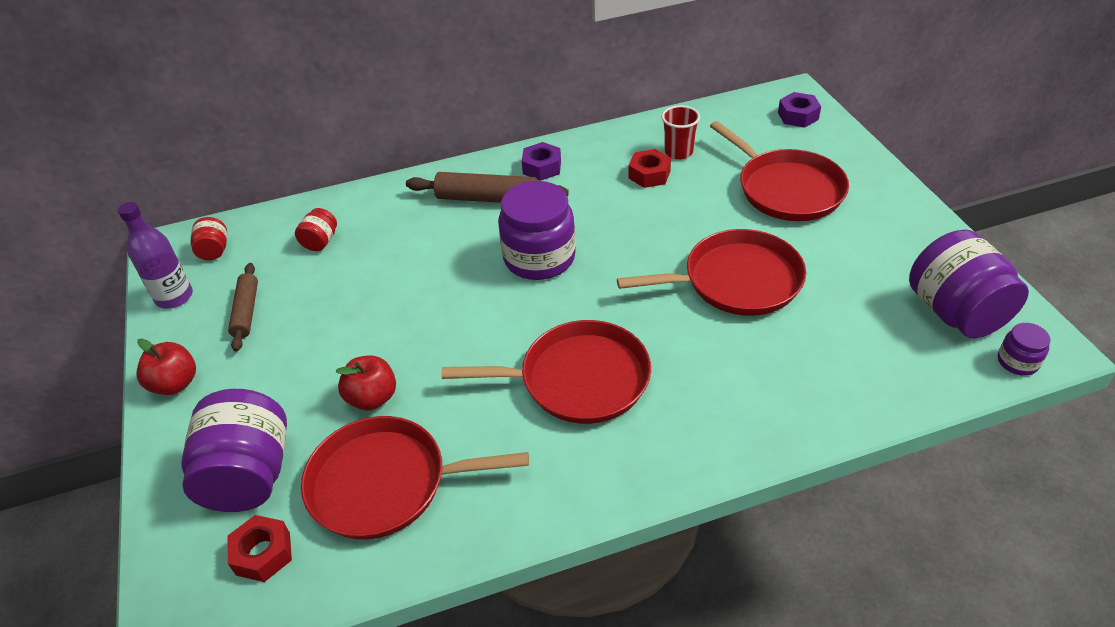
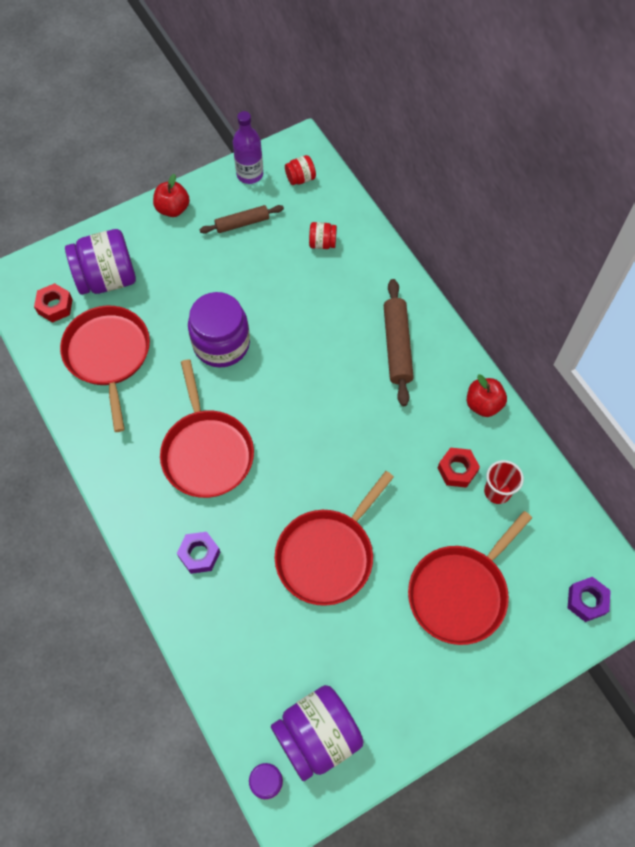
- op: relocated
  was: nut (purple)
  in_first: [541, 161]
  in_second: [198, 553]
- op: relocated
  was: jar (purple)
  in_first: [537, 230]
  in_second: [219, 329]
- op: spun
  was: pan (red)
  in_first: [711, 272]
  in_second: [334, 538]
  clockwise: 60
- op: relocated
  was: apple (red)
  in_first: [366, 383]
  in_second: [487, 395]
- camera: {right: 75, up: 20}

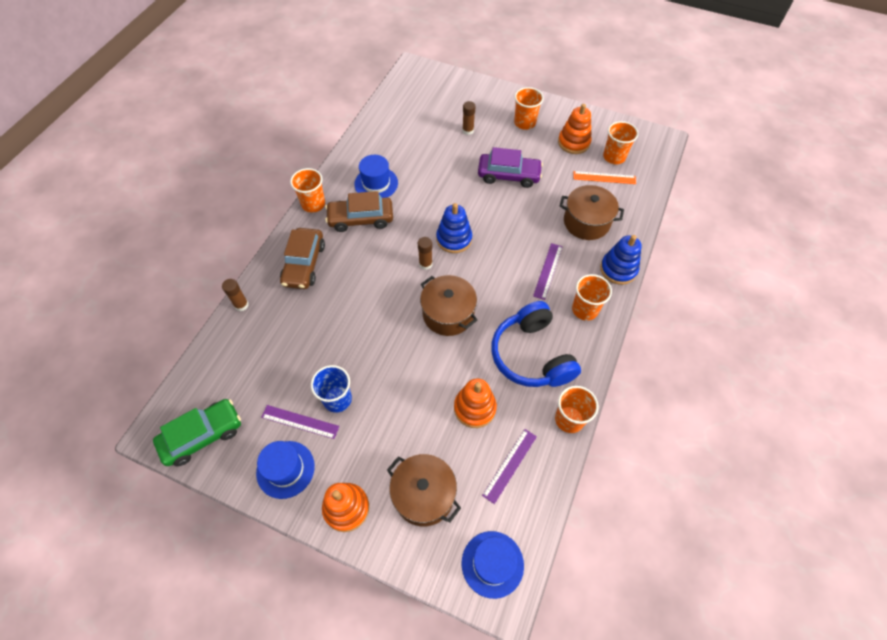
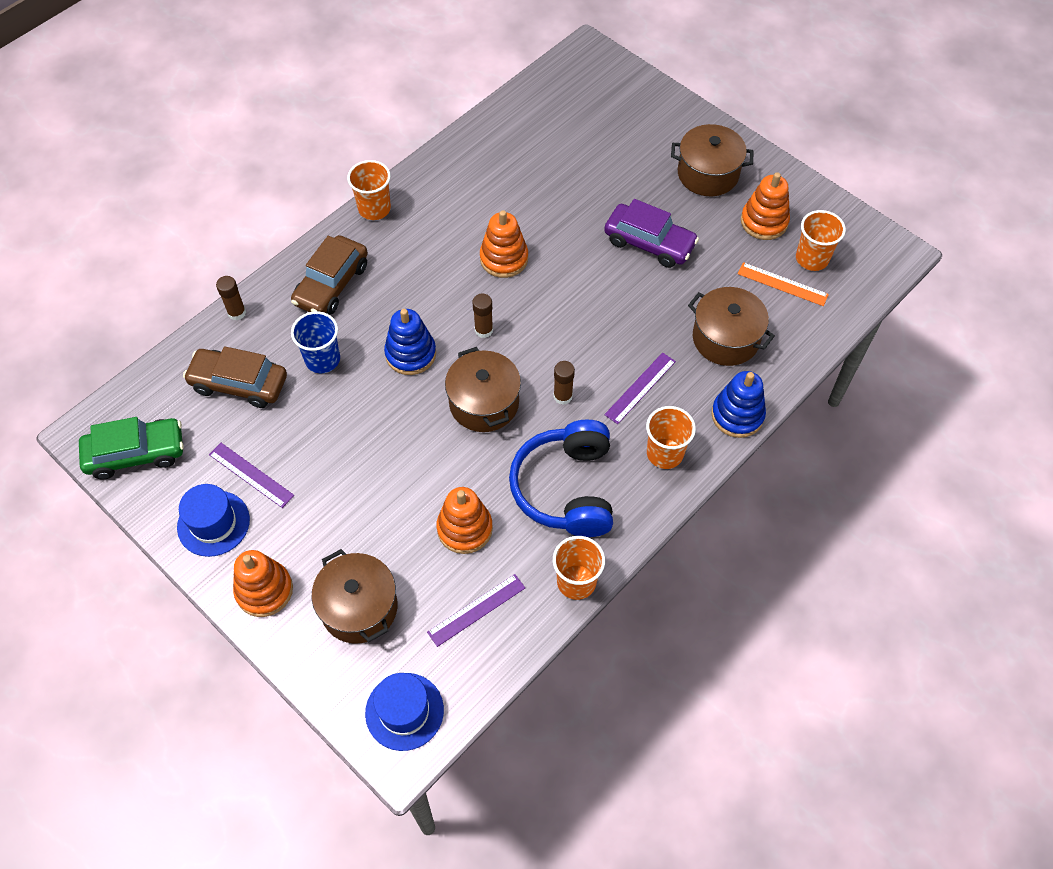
- op: relocated
  was: car (brown)
  in_first: [359, 211]
  in_second: [235, 377]
- op: relocated
  was: cup (blue)
  in_first: [331, 389]
  in_second: [315, 342]
- op: relocated
  was: stacking toy (blue)
  in_first: [454, 228]
  in_second: [410, 342]
- op: appeared
  now: stacking toy (orange)
  in_second: [504, 244]
- op: relocated
  was: glue stick (brown)
  in_first: [469, 118]
  in_second: [564, 383]
- op: exchanged
  was: cup (orange)
  now: pot (brown)
  in_first: [529, 108]
  in_second: [712, 160]
- op: missing
  was: hat (blue)
  in_first: [376, 176]
- camera: {right: 20, up: 0}

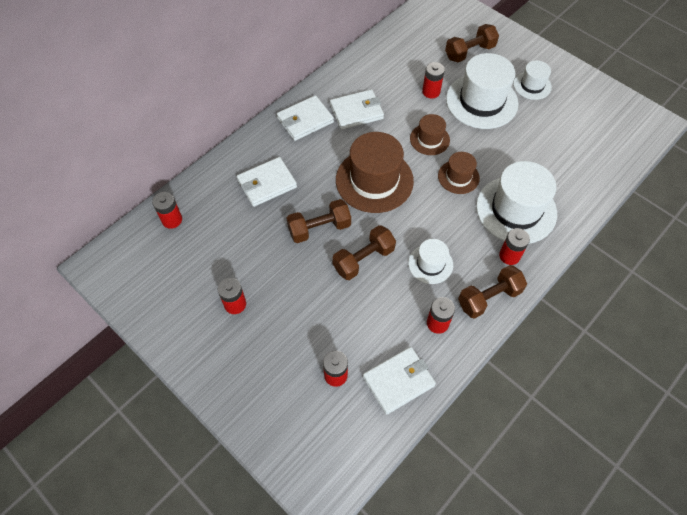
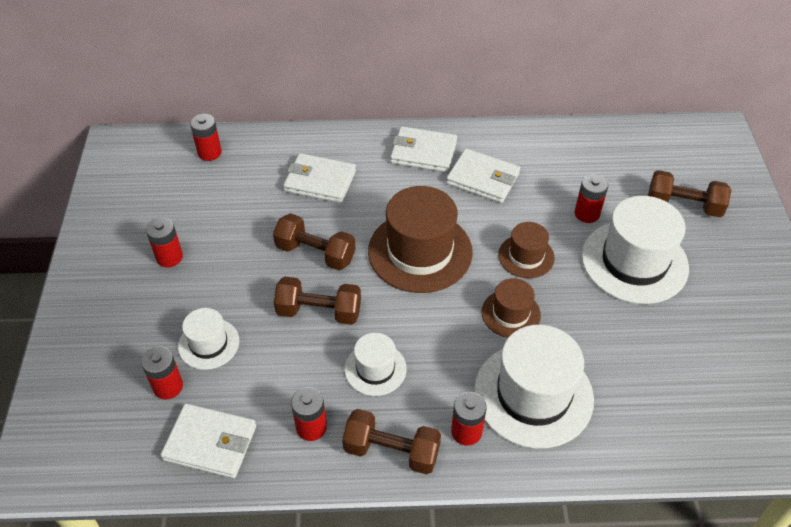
- op: relocated
  was: hat (white)
  in_first: [532, 80]
  in_second: [208, 339]
- camera: {right: 45, up: -10}

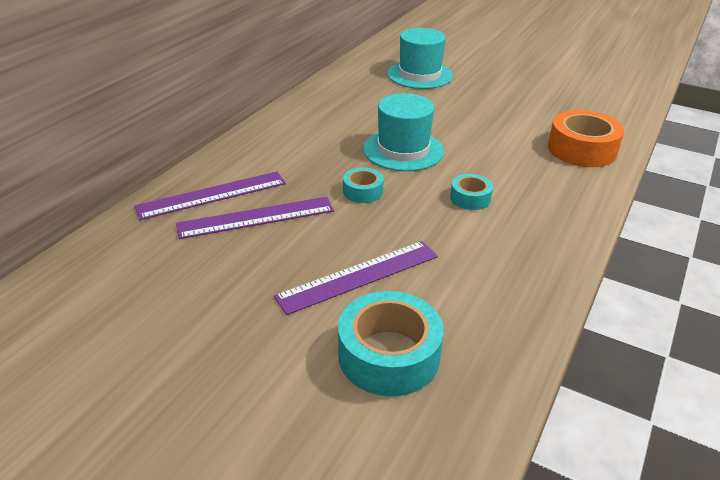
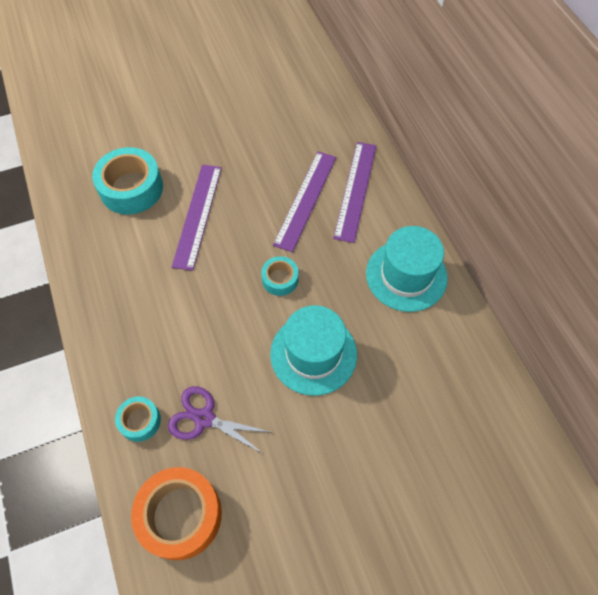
- op: relocated
  was: tape (turquoise)
  in_first: [471, 192]
  in_second: [138, 419]
- op: appeared
  now: scissors (purple)
  in_second: [220, 419]
- op: relocated
  was: hat (turquoise)
  in_first: [420, 58]
  in_second: [407, 269]
- camera: {right: 130, up: 25}

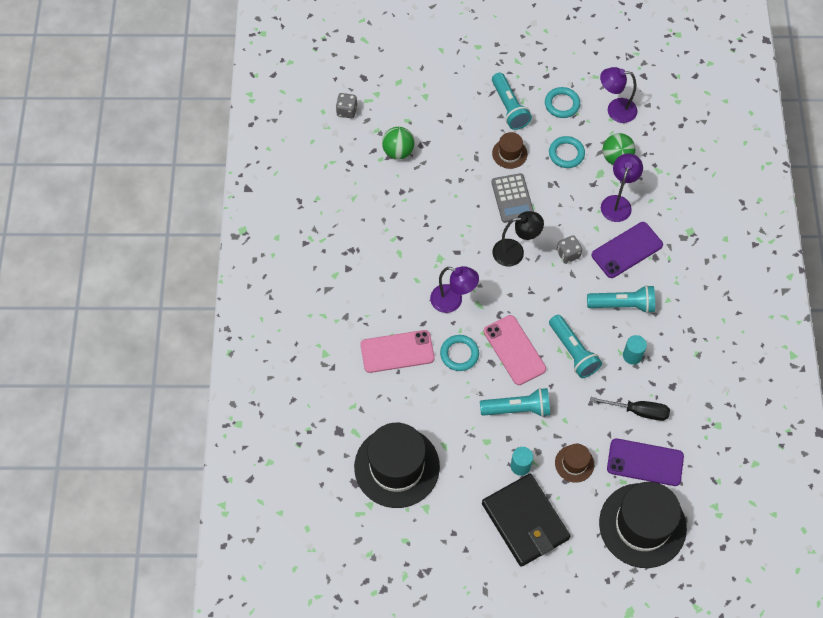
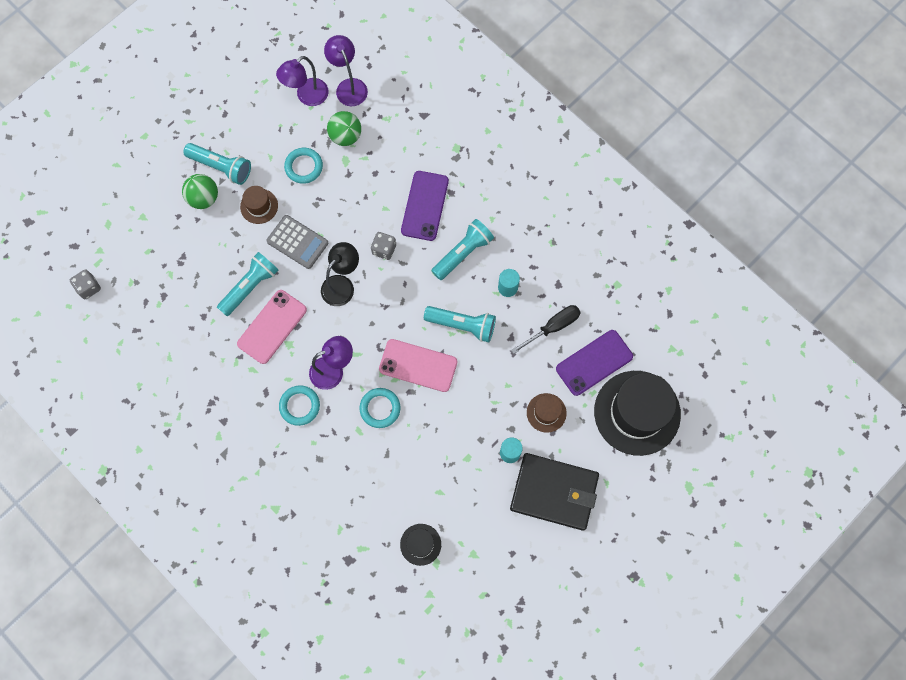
- op: relocated
  was: ball (green)
  in_first: [398, 143]
  in_second: [200, 191]
- op: relocated
  was: flashlight (turquoise)
  in_first: [515, 402]
  in_second: [247, 284]
- op: relocated
  was: phone (pink)
  in_first: [397, 351]
  in_second: [272, 327]
- op: relocated
  was: ring (turquoise)
  in_first: [562, 102]
  in_second: [299, 405]
- op: relocated
  was: lamp (purple)
  in_first: [622, 187]
  in_second: [346, 70]
- op: size
  was: hat (black)
  in_first: [397, 465]
  in_second: [420, 545]
  ratio: 0.46
- camera: {right: -45, up: 10}

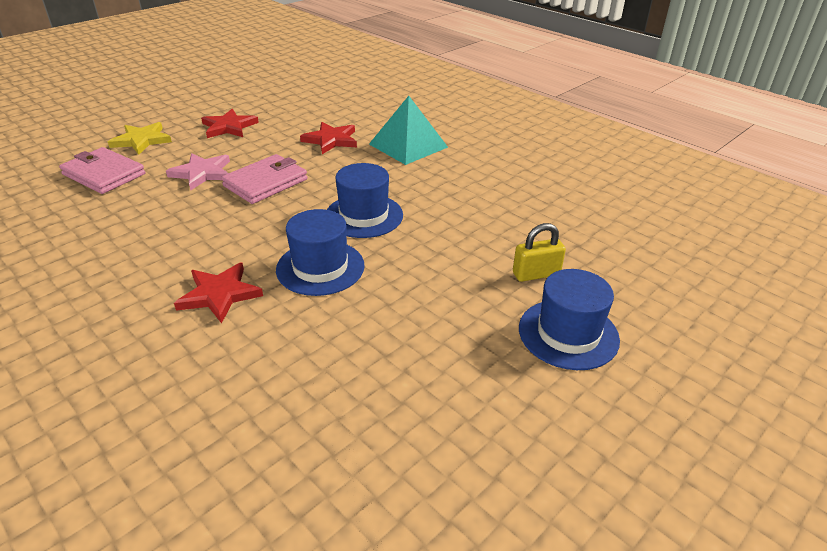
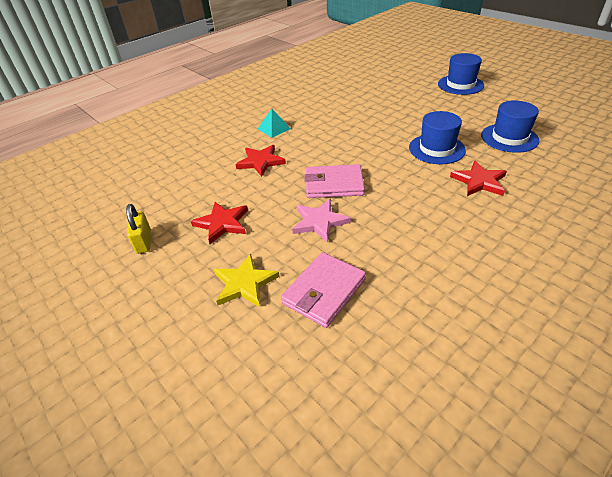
- op: relocated
  was: padlock (yellow)
  in_first: [539, 252]
  in_second: [138, 229]
- op: size
  was: pyramid (turquoise)
  in_first: [408, 130]
  in_second: [274, 123]
  ratio: 0.57
- op: spun
  was: wallet (pink)
  in_first: [264, 179]
  in_second: [334, 181]
  clockwise: -45
- op: relocated
  was: hat (blue)
  in_first: [365, 200]
  in_second: [510, 126]
- camera: {right: -85, up: 5}

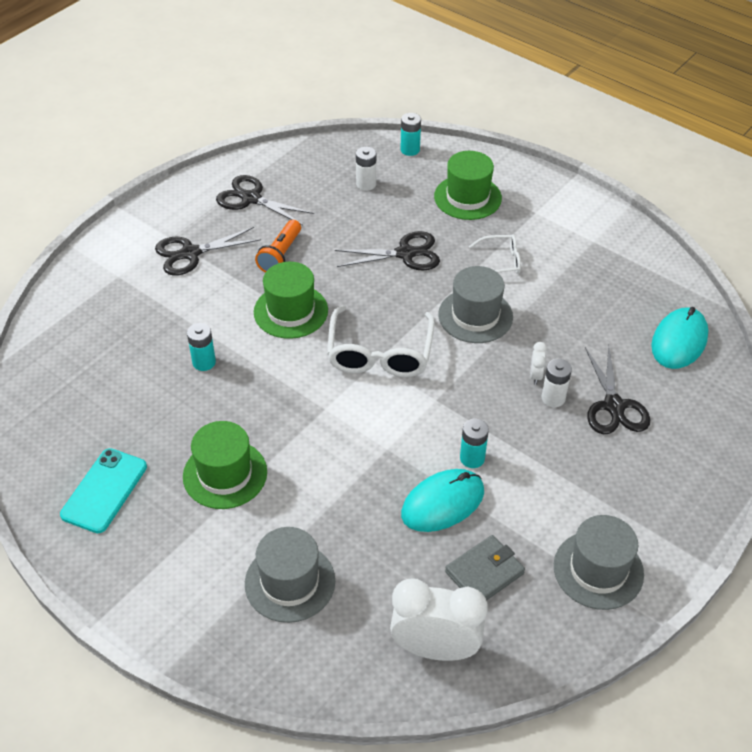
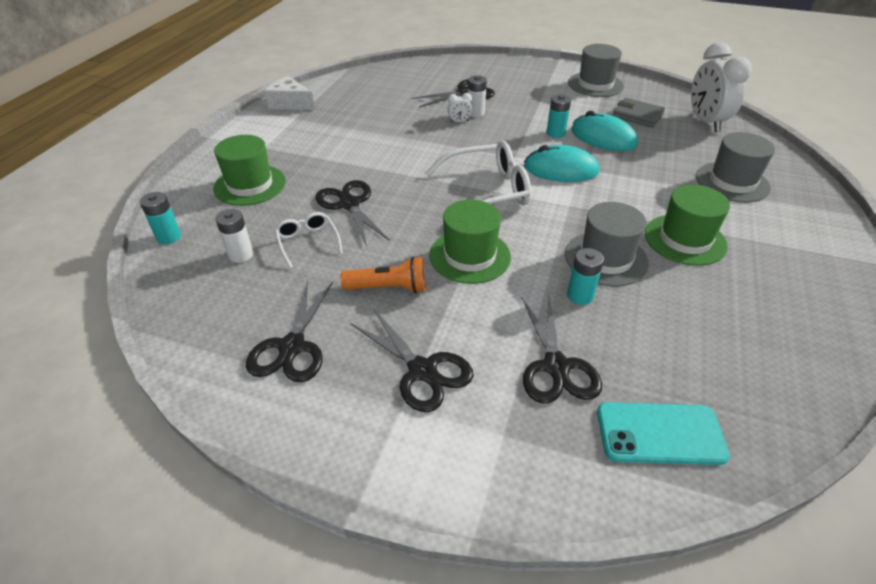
- op: appeared
  now: cheese (white)
  in_second: [290, 93]
- op: relocated
  was: glasses (white)
  in_first: [495, 254]
  in_second: [308, 240]
- op: appeared
  now: scissors (black)
  in_second: [562, 350]
- op: relocated
  was: mouse (turquoise)
  in_first: [680, 338]
  in_second: [561, 163]
- op: relocated
  was: hat (grey)
  in_first: [475, 304]
  in_second: [607, 244]
- op: relocated
  was: phone (turquoise)
  in_first: [103, 490]
  in_second: [663, 433]
- camera: {right: -110, up: -5}

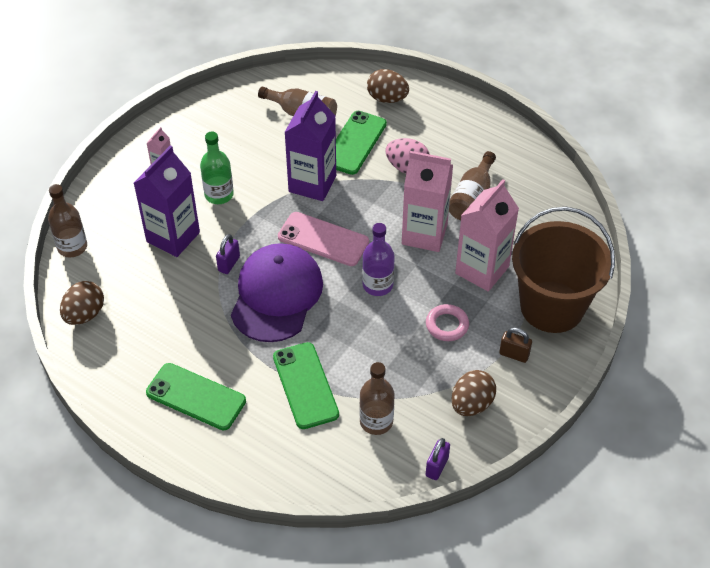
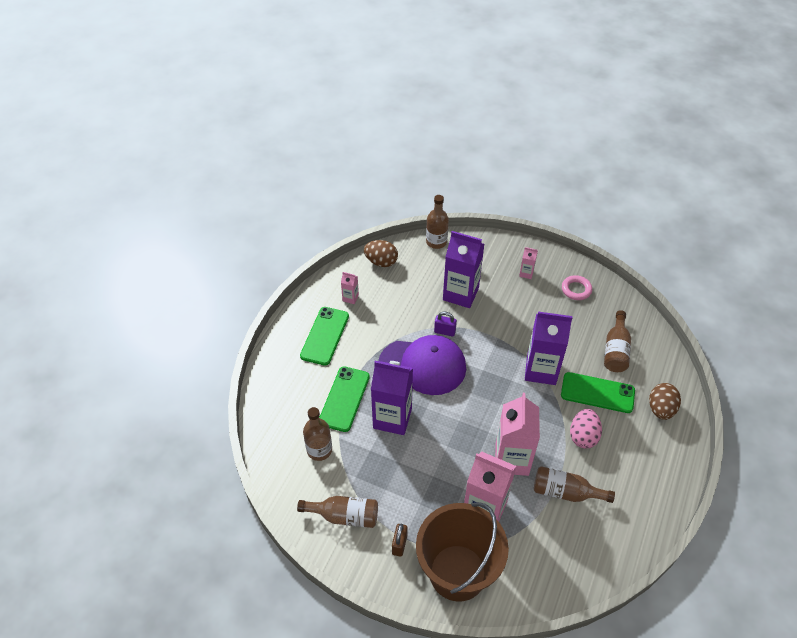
- op: exchanged
  was: egg (brown)
  now: bottle (brown)
  in_first: [473, 393]
  in_second: [337, 512]
- op: spun
  was: phone (green)
  in_first: [306, 385]
  in_second: [344, 399]
  clockwise: -45
- op: appeared
  now: carton (pink)
  in_second: [350, 288]
- op: appeared
  now: carton (purple)
  in_second: [392, 398]
- op: relocated
  was: ring (pink)
  in_first: [447, 322]
  in_second: [577, 287]
- op: missing
  was: bottle (green)
  in_first: [217, 167]
- op: missing
  was: phone (pink)
  in_first: [323, 239]
- op: missing
  was: bottle (purple)
  in_first: [378, 259]
- op: missing
  was: padlock (purple)
  in_first: [438, 459]
- camera: {right: 80, up: 0}

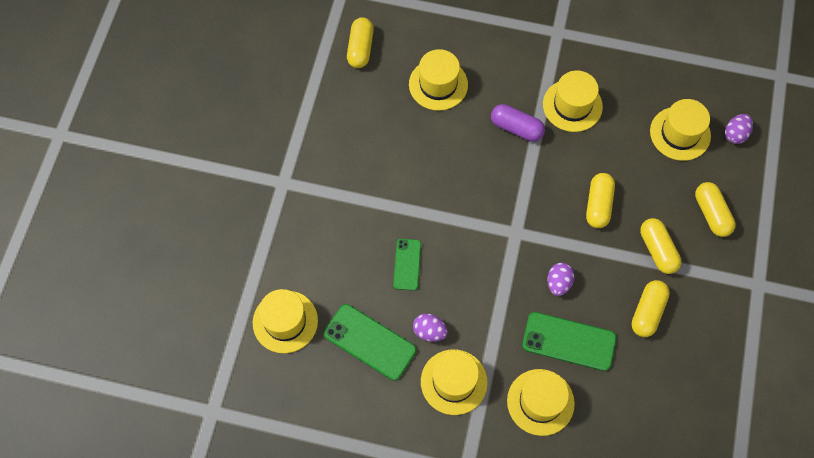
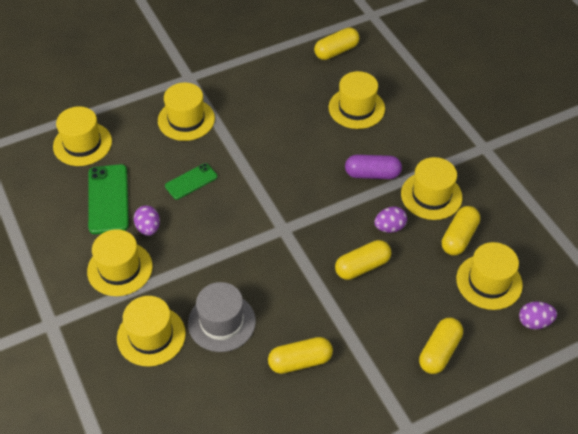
- op: appeared
  now: hat (yellow)
  in_second: [186, 112]
- op: exchanged
  was: phone (green)
  now: hat (grey)
  in_first: [569, 341]
  in_second: [222, 317]
- op: spun
  was: capsule (purple)
  in_first: [518, 123]
  in_second: [373, 167]
  clockwise: -75
- op: relocated
  was: egg (purple)
  in_first: [560, 279]
  in_second: [390, 219]
- op: relocated
  was: capsule (yellow)
  in_first: [661, 246]
  in_second: [461, 230]
- camera: {right: 50, up: -15}

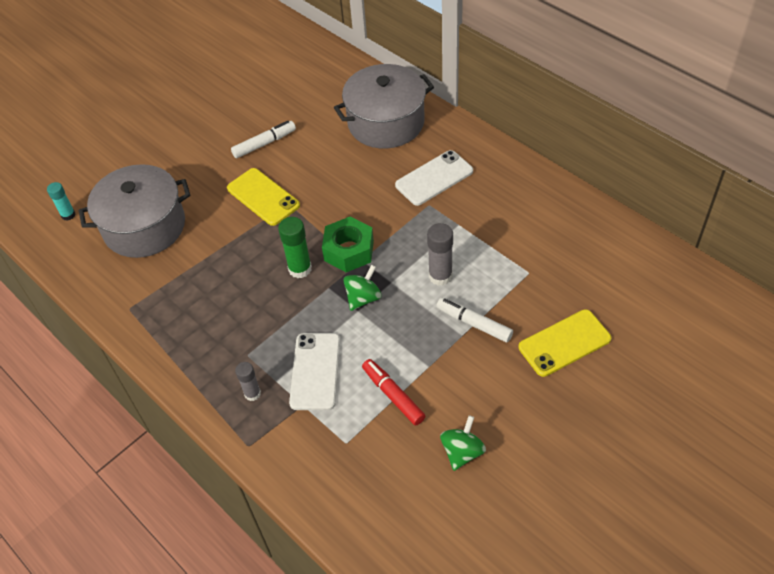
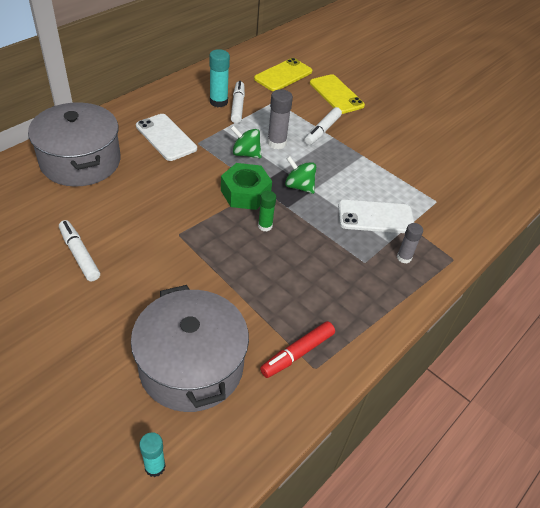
- op: appeared
  now: glue stick (turquoise)
  in_second: [219, 78]
- op: relocated
  was: spinning top (green)
  in_first: [463, 443]
  in_second: [246, 142]
- op: appeared
  now: marker (white)
  in_second: [238, 102]
- op: relocated
  was: phone (yellow)
  in_first: [263, 197]
  in_second: [283, 74]
- op: size
  was: glue stick (green)
  in_first: [295, 247]
  in_second: [267, 211]
  ratio: 0.65
- op: relocated
  was: marker (red)
  in_first: [393, 392]
  in_second: [297, 349]
- camera: {right: -100, up: -5}

